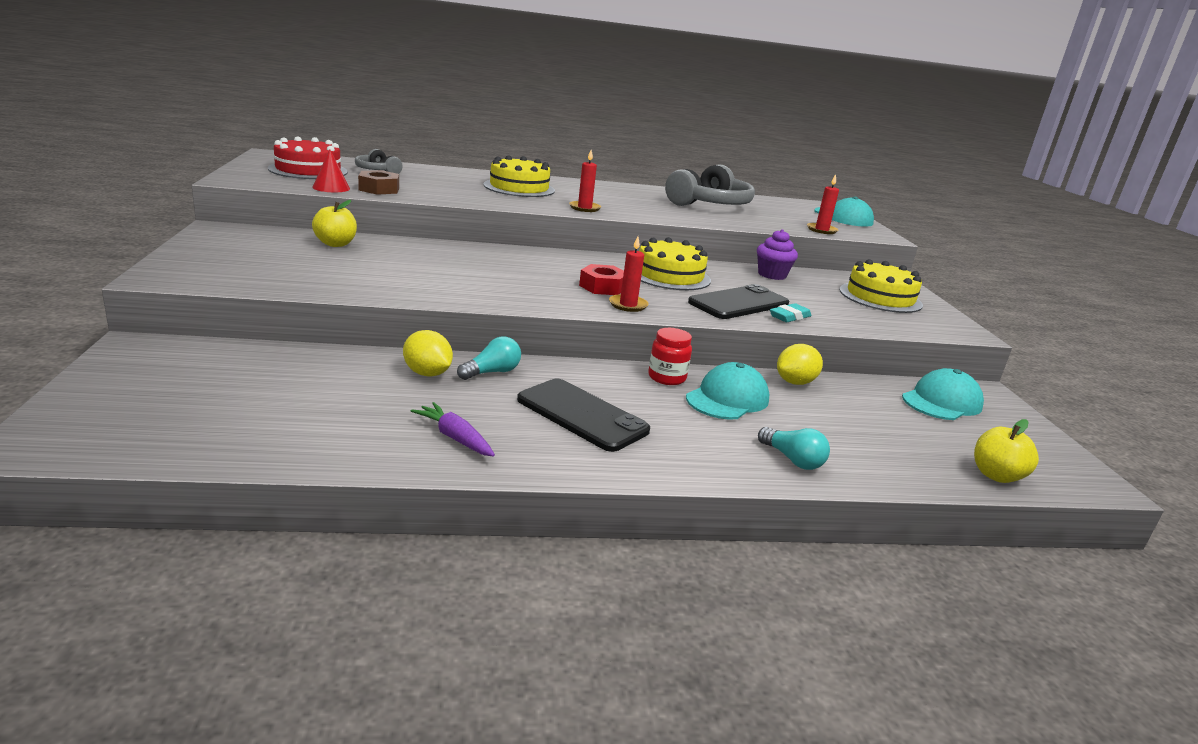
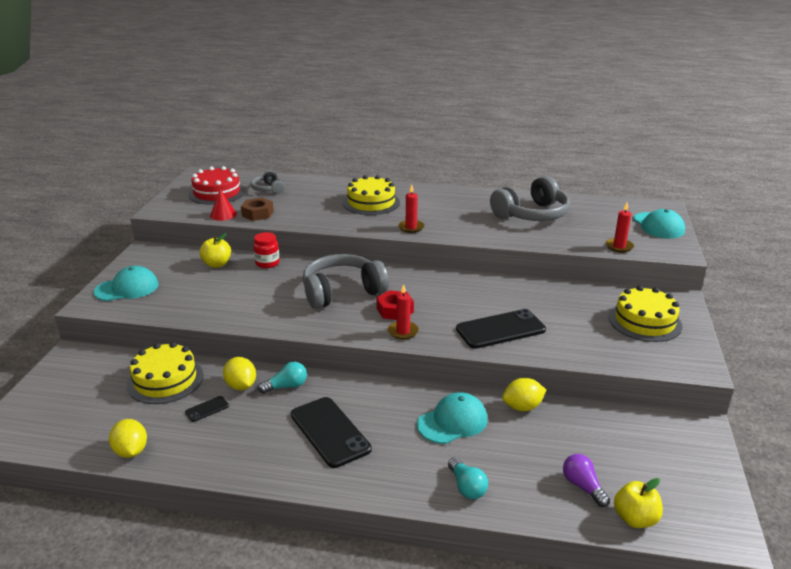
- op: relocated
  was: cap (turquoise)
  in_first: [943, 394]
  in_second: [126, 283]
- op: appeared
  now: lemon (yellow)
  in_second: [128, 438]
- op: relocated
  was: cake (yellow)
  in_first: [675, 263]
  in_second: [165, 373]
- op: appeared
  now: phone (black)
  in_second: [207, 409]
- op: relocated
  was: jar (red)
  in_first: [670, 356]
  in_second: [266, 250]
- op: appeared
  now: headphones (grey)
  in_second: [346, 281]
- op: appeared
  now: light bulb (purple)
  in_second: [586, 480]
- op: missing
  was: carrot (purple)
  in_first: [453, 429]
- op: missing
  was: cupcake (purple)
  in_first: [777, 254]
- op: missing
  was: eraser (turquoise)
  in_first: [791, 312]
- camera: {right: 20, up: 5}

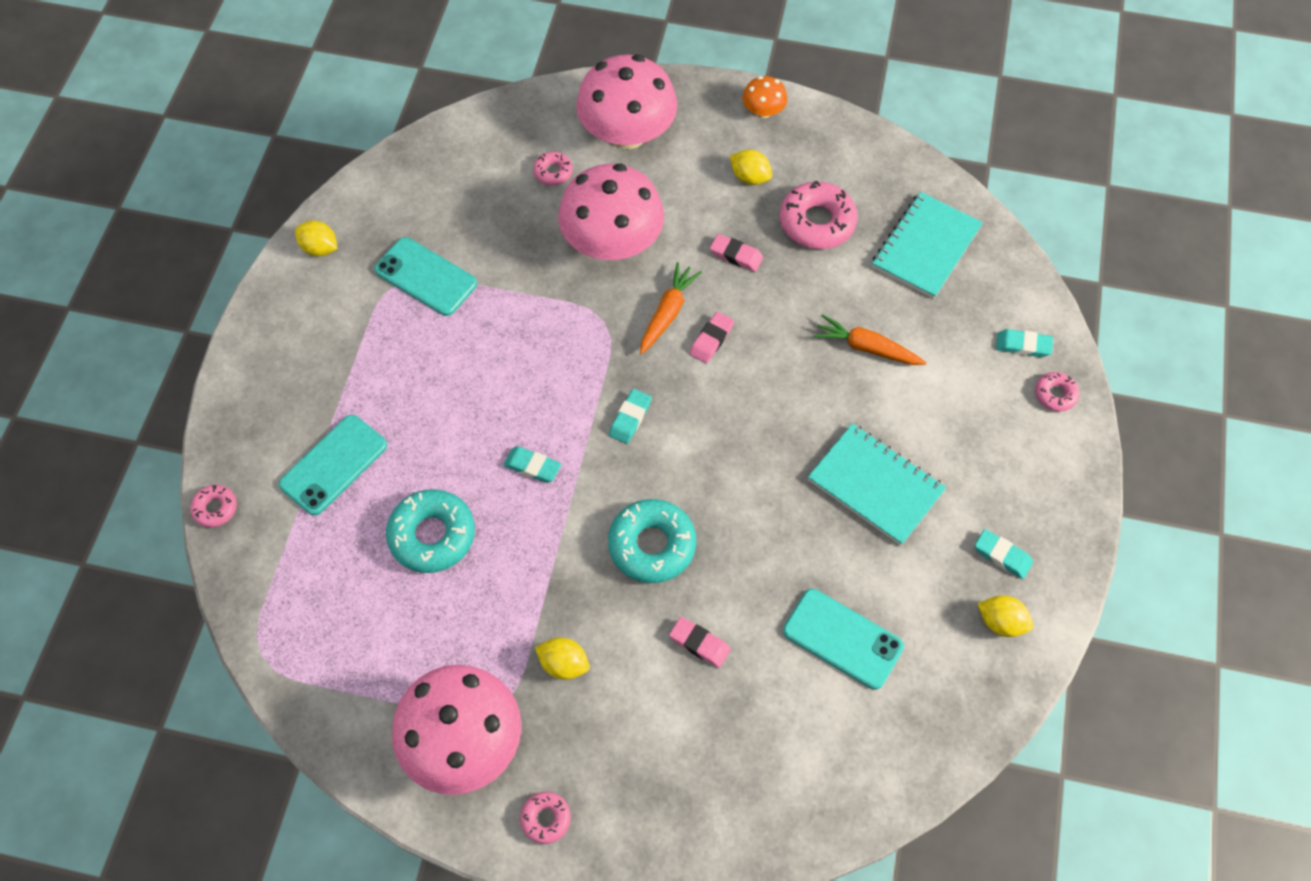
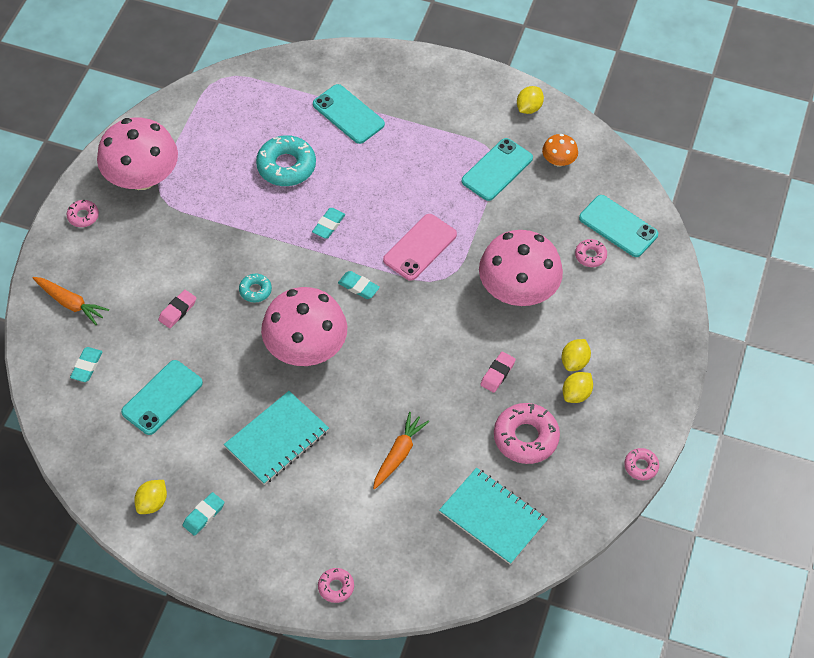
- op: relocated
  was: carrot (orange)
  in_first: [671, 308]
  in_second: [71, 301]
- op: relocated
  was: eraser (turquoise)
  in_first: [1024, 343]
  in_second: [86, 364]
- op: size
  was: donut (turquoise)
  in_first: [652, 541]
  in_second: [255, 288]
  ratio: 0.52
- op: relocated
  was: mushroom (pink)
  in_first: [627, 102]
  in_second: [304, 326]
- op: appeared
  now: phone (pink)
  in_second: [420, 247]
- op: relocated
  was: mushroom (orange)
  in_first: [765, 97]
  in_second: [560, 150]
- op: relocated
  was: lemon (yellow)
  in_first: [562, 659]
  in_second: [576, 355]
- op: appeared
  now: phone (turquoise)
  in_second: [618, 226]
- op: relocated
  was: donut (pink)
  in_first: [213, 506]
  in_second: [641, 464]
- op: missing
  was: eraser (pink)
  in_first: [712, 337]
- camera: {right: 95, up: -5}

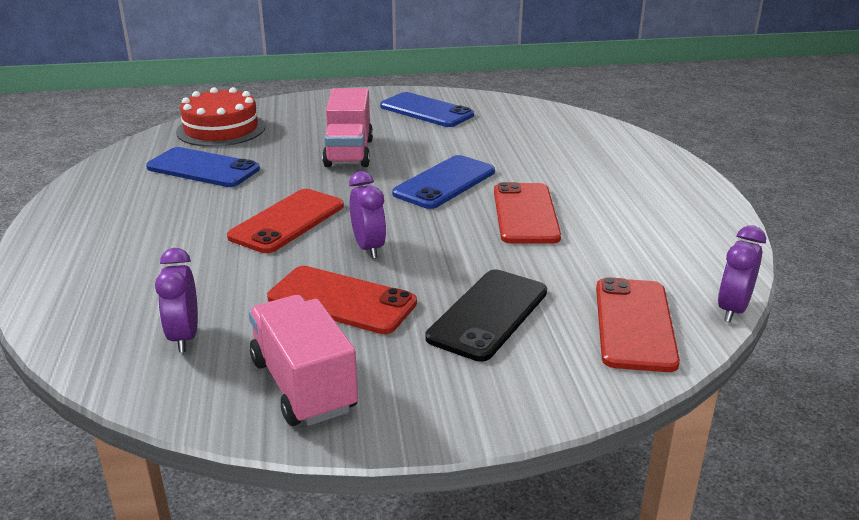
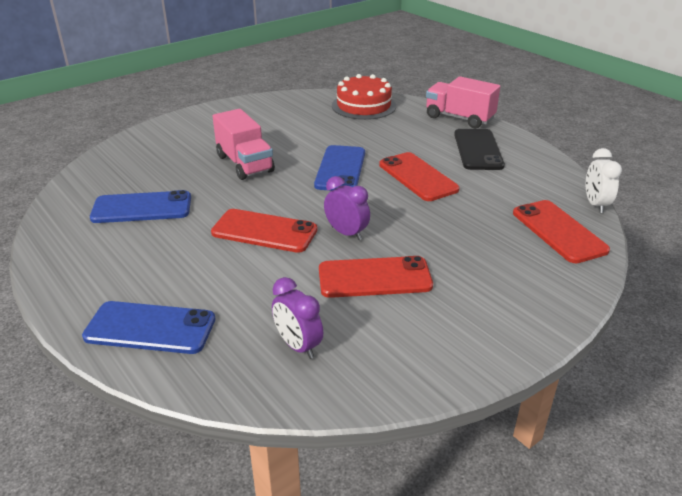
- op: relocated
  was: phone (blue)
  in_first: [427, 109]
  in_second: [148, 327]
- op: spun
  was: phone (red)
  in_first: [285, 221]
  in_second: [264, 231]
  clockwise: -75
- op: relocated
  was: cake (red)
  in_first: [221, 117]
  in_second: [364, 97]
- op: relocated
  was: truck (pink)
  in_first: [303, 360]
  in_second: [463, 102]
- op: relocated
  was: phone (black)
  in_first: [486, 315]
  in_second: [479, 149]
- op: colour
  was: clock (purple)
  now: clock (white)
  in_first: [742, 273]
  in_second: [604, 180]
- camera: {right: -30, up: 5}

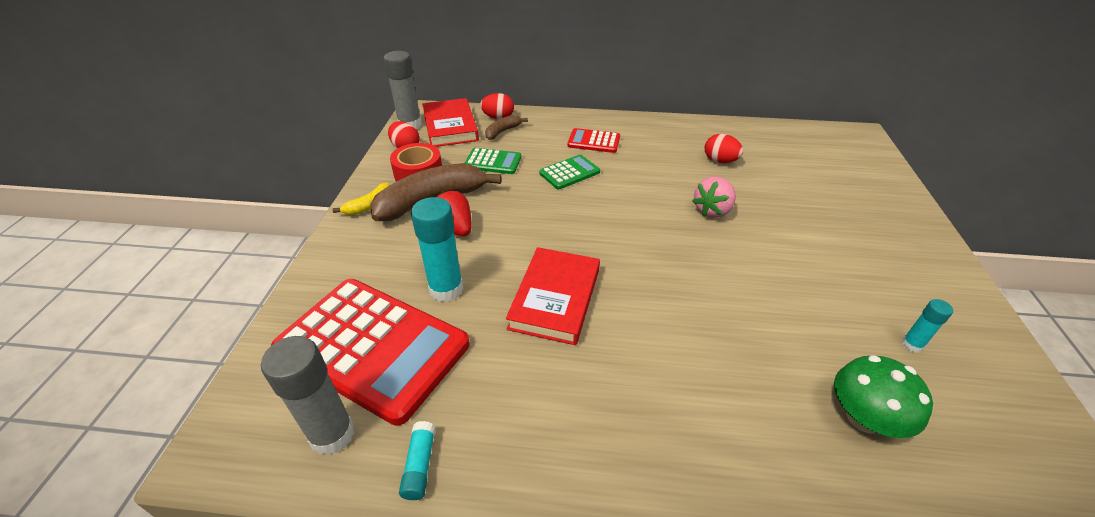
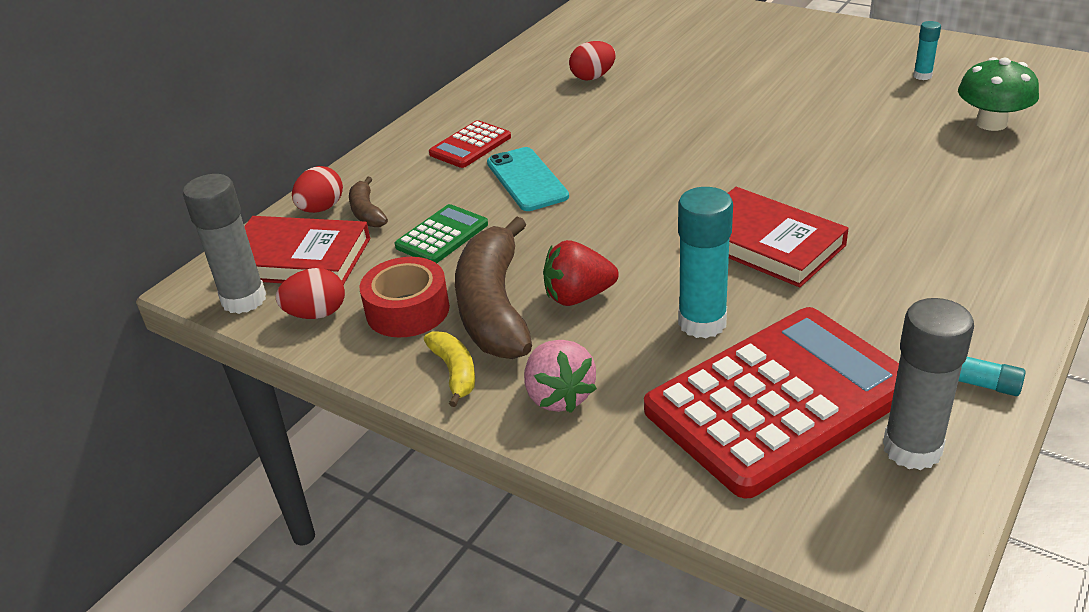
- op: exchanged
  was: calculator (green)
  now: phone (turquoise)
  in_first: [569, 172]
  in_second: [528, 179]
- op: relocated
  was: strawberry (pink)
  in_first: [714, 197]
  in_second: [560, 376]
- camera: {right: -60, up: -5}

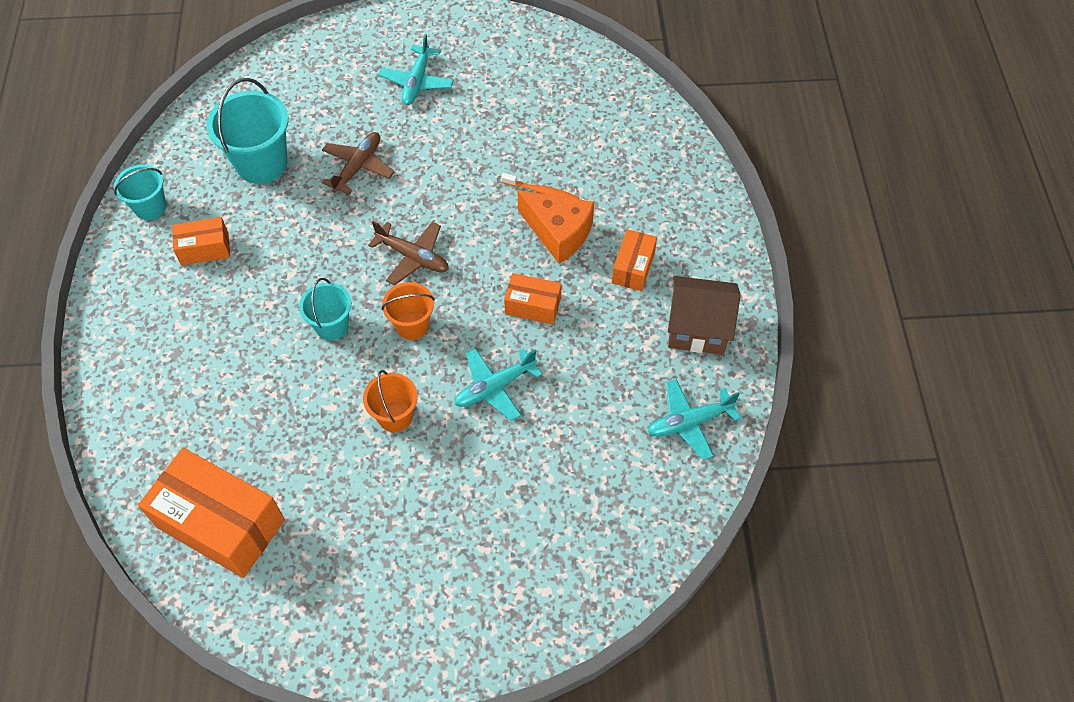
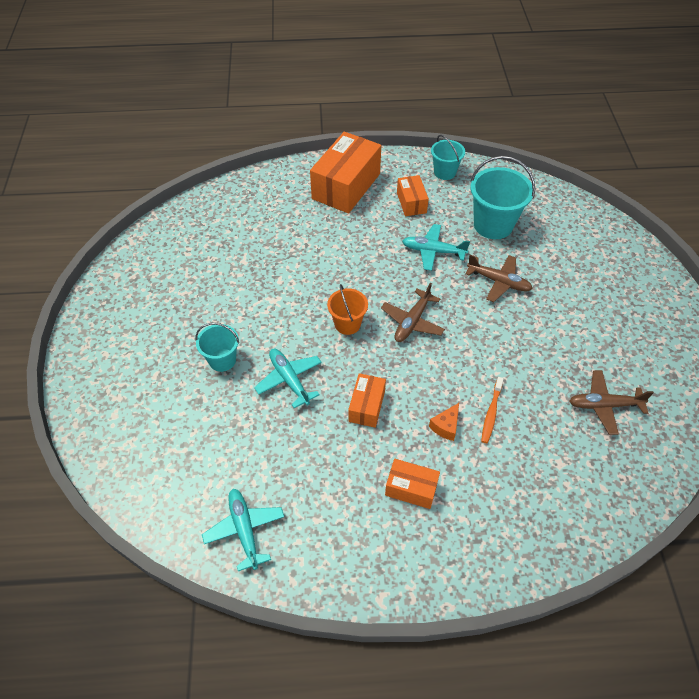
- op: relocated
  was: bucket (turquoise)
  in_first: [325, 309]
  in_second: [217, 347]
- op: relocated
  was: box (orange)
  in_first: [211, 513]
  in_second: [345, 172]
- op: relocated
  was: plane (turquoise)
  in_first: [416, 69]
  in_second: [436, 247]
- op: size
  was: cheese (orange)
  in_first: [555, 227]
  in_second: [444, 422]
  ratio: 0.51
- op: appeared
  now: plane (brown)
  in_second: [611, 402]
- op: missing
  was: bucket (orange)
  in_first: [390, 401]
- op: missing
  was: house (brown)
  in_first: [704, 315]
- camera: {right: 90, up: -5}

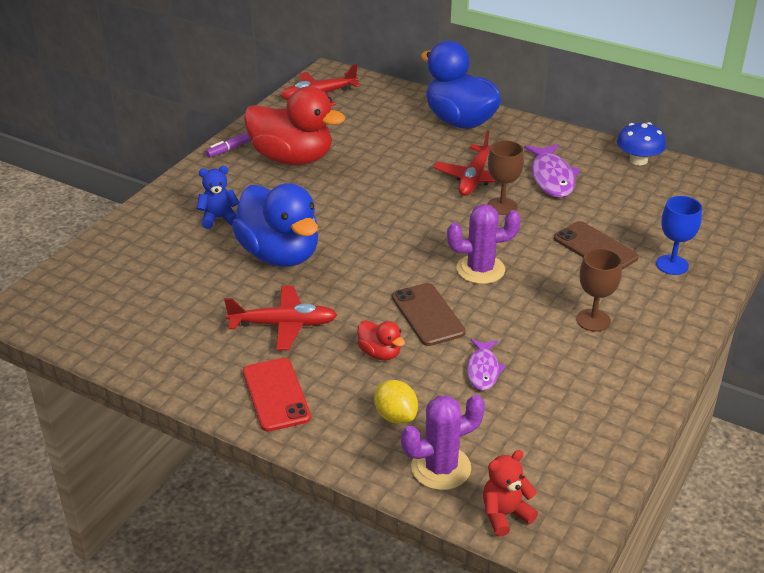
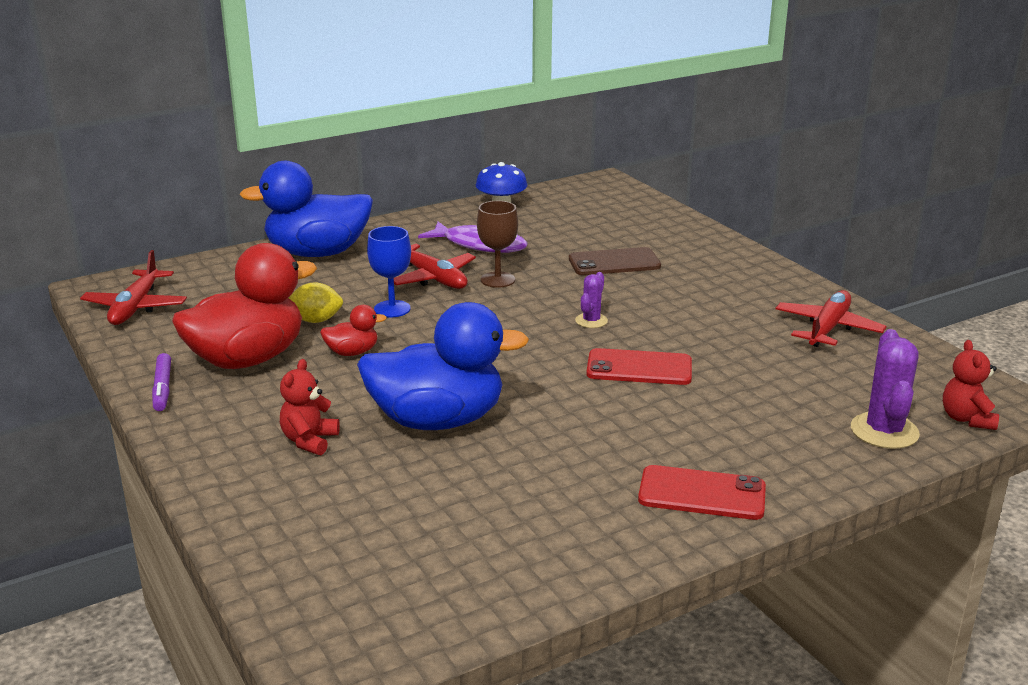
- op: colour
  was: teddy bear (blue)
  now: teddy bear (red)
  in_first: [218, 197]
  in_second: [310, 407]
- op: relocated
  was: lemon (yellow)
  in_first: [396, 402]
  in_second: [316, 302]
- op: relocated
  was: duck (red)
  in_first: [381, 340]
  in_second: [353, 330]
- op: relocated
  was: goblet (blue)
  in_first: [679, 235]
  in_second: [389, 271]
- op: size
  was: cactus (purple)
  in_first: [484, 244]
  in_second: [591, 300]
  ratio: 0.58
- op: colour
  was: phone (brown)
  now: phone (red)
  in_first: [429, 314]
  in_second: [639, 366]
- op: relocated
  was: plane (red)
  in_first: [280, 318]
  in_second: [831, 318]
- op: missing
  was: fish (purple)
  in_first: [486, 364]
- op: missing
  was: goblet (brown)
  in_first: [599, 290]
- camera: {right: -60, up: -10}

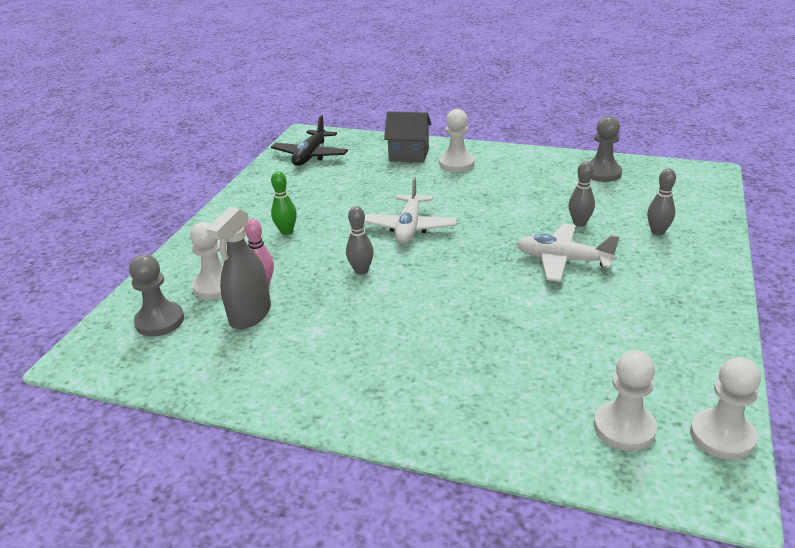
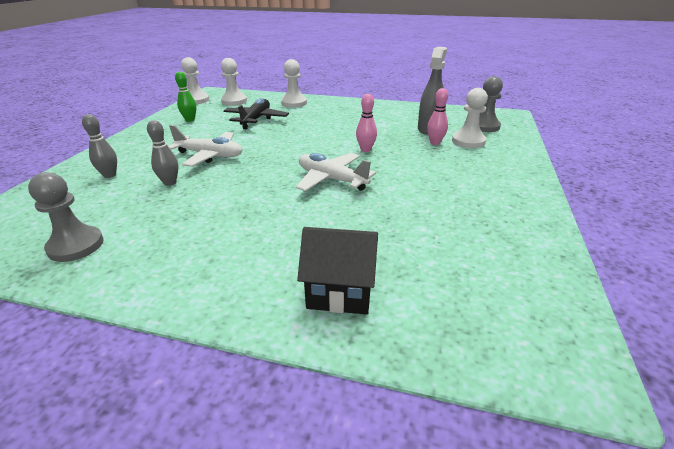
- op: relocated
  was: bowling pin (green)
  in_first: [284, 203]
  in_second: [185, 96]
- op: relocated
  was: plane (black)
  in_first: [309, 140]
  in_second: [256, 113]
- op: relocated
  was: pawn (white)
  in_first: [457, 140]
  in_second: [294, 83]
- op: spun
  was: plane (white)
  in_first: [410, 210]
  in_second: [336, 172]
  clockwise: -60
- op: colour
  was: house (grey)
  now: house (black)
  in_first: [407, 137]
  in_second: [337, 270]
- op: colour
  was: bowling pin (grey)
  now: bowling pin (pink)
  in_first: [360, 240]
  in_second: [366, 123]
- camera: {right: 175, up: 0}

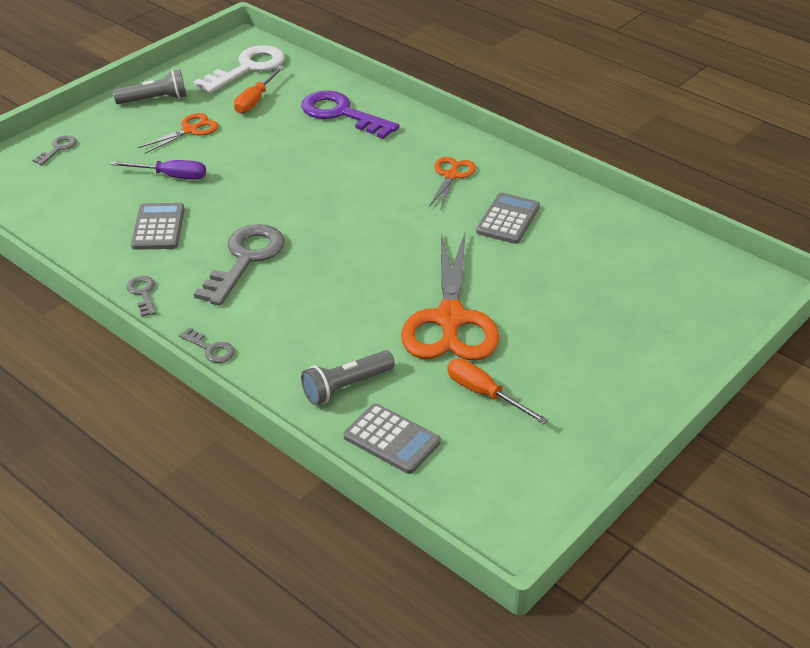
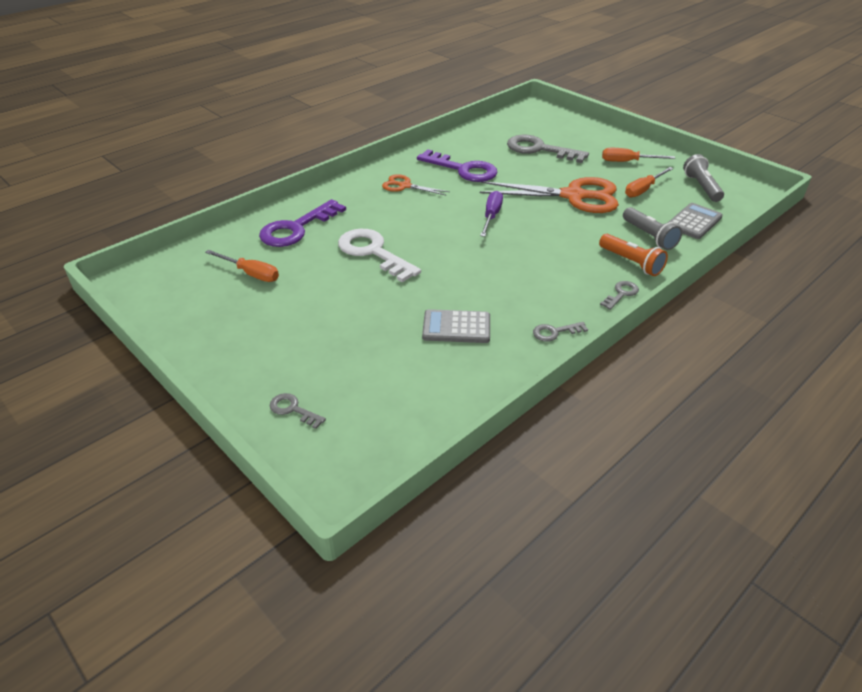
- op: relocated
  was: key (white)
  in_first: [239, 69]
  in_second: [379, 255]
- op: exchanged
  was: calculator (grey)
  now: key (purple)
  in_first: [508, 218]
  in_second: [457, 165]
- op: relocated
  was: screwdriver (purple)
  in_first: [158, 170]
  in_second: [491, 214]
- op: relocated
  was: key (grey)
  in_first: [239, 265]
  in_second: [548, 149]
- op: appeared
  now: flashlight (orange)
  in_second: [633, 255]
- op: appeared
  now: screwdriver (orange)
  in_second: [638, 155]
- op: relocated
  was: flashlight (grey)
  in_first: [150, 87]
  in_second: [703, 178]
- op: missing
  was: scissors (orange)
  in_first: [178, 133]
- camera: {right: -85, up: 0}

